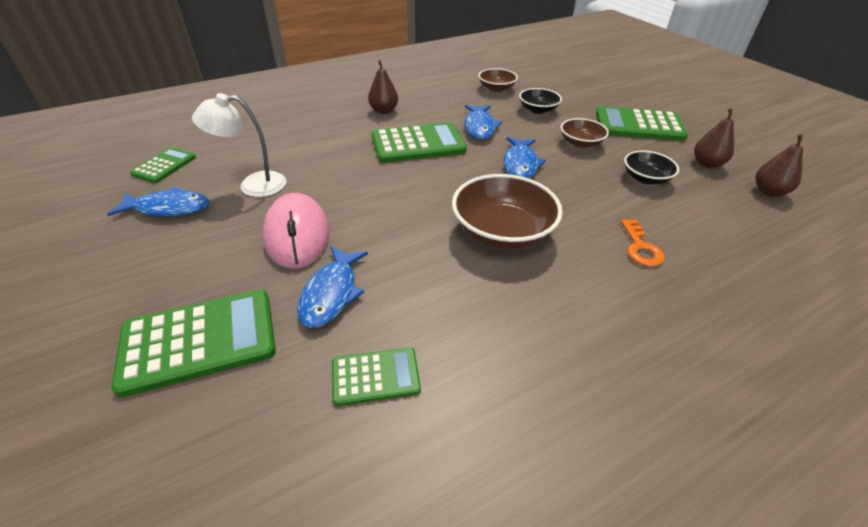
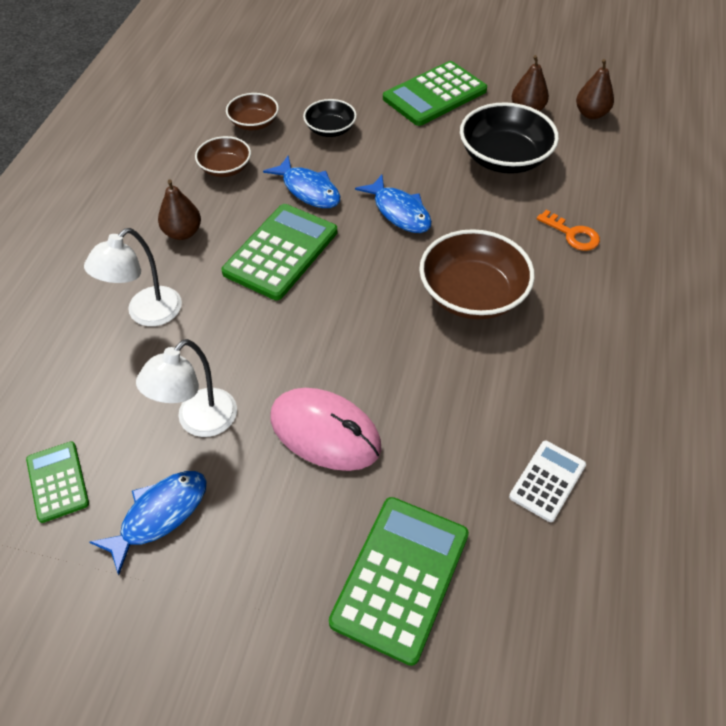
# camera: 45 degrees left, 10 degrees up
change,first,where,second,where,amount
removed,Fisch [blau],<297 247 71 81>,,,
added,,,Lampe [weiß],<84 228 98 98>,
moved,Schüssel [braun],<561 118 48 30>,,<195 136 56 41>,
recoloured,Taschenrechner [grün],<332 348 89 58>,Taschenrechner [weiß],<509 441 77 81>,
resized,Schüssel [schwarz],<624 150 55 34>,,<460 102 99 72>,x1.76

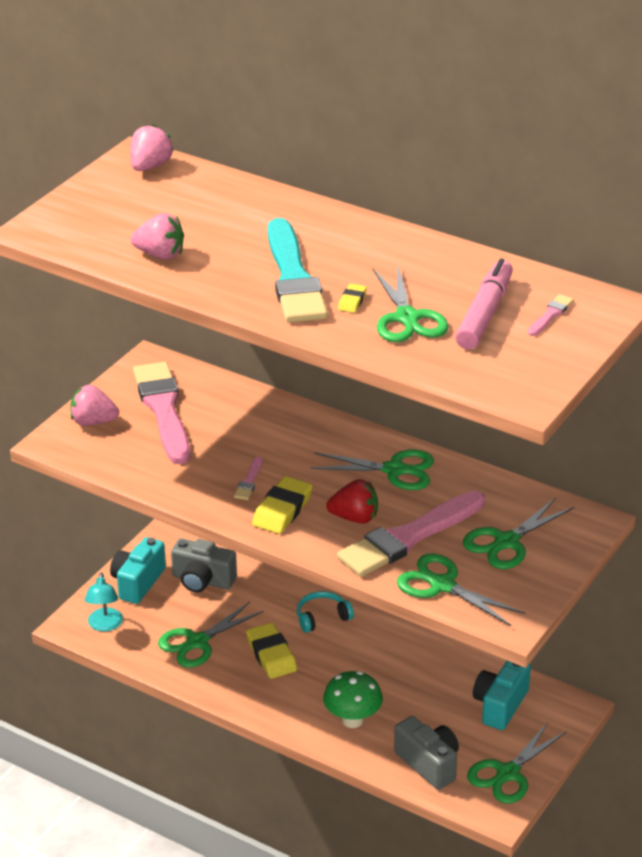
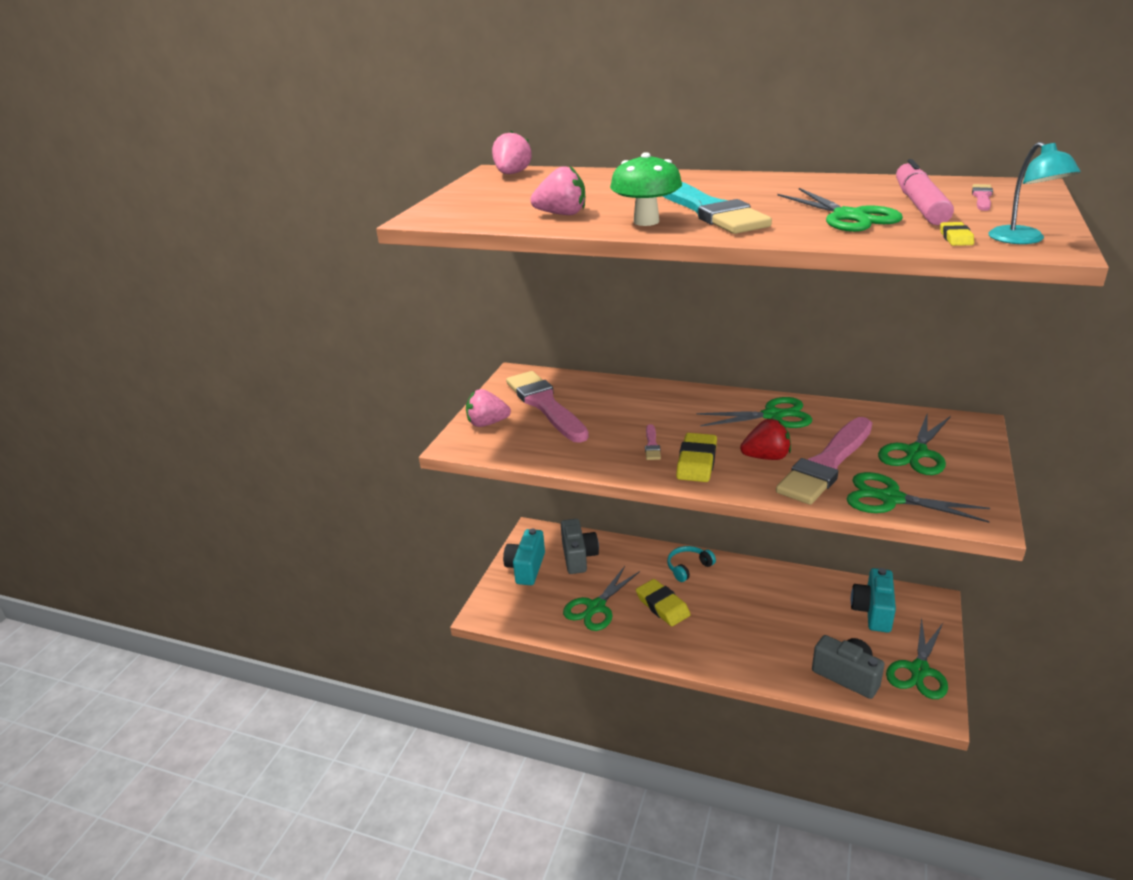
# camera: 10 degrees left, 5 degrees down
change,first,where,second,where,amount
moved,Lampe [türkis],<85 572 38 60>,,<988 142 93 102>,
moved,Pilz [grün],<323 671 60 57>,,<610 152 72 74>,
moved,Radiergummi [gelb],<338 284 29 29>,,<940 222 34 24>,
turned,Kamera [grau],<171 539 66 54>,,<561 519 38 55>,105 degrees counterclockwise

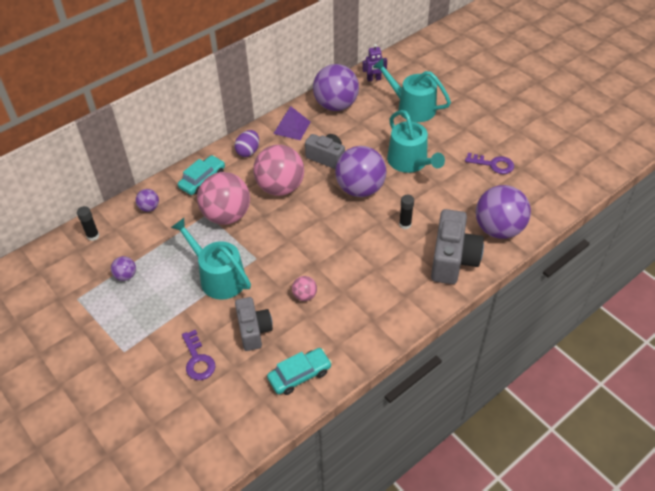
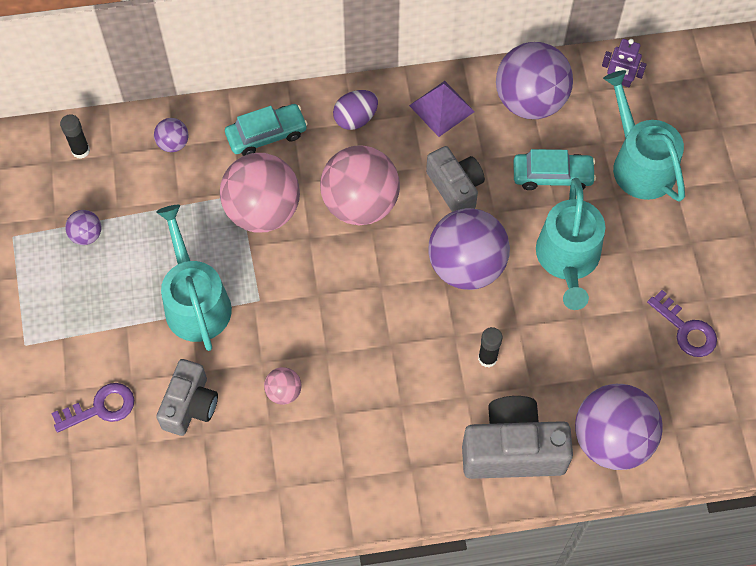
# camera: 30 degrees right, 15 degrees up
change,first,where,second,where,amount
moved,Auto [türkis],<267 348 65 47>,,<513 149 83 41>,
turned,Schlüssel [lila],<182 330 33 50>,,<51 383 83 50>,120 degrees counterclockwise
turned,Kamera [grau],<431 209 53 75>,,<462 396 111 83>,135 degrees counterclockwise

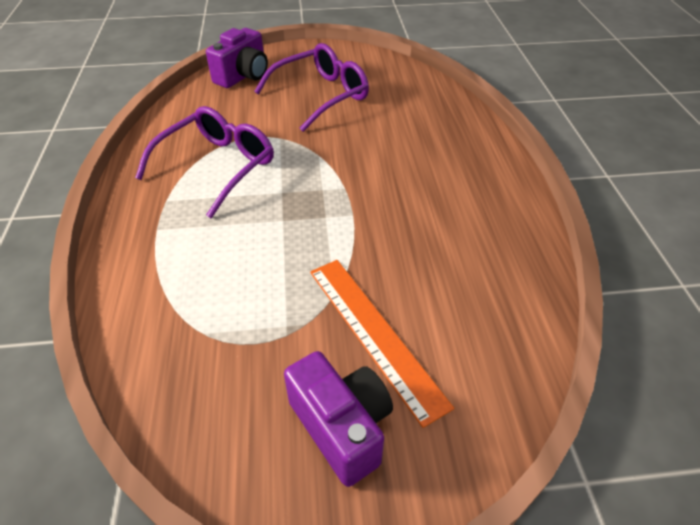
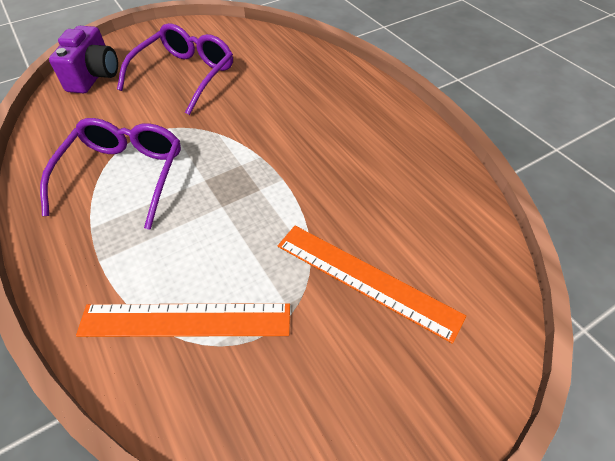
# camera: 25 degrees left, 5 degrees up
change,first,where,second,where,amount
removed,Kamera [lila],<284 351 109 136>,,,
added,,,Lineal [orange],<76 303 214 34>,

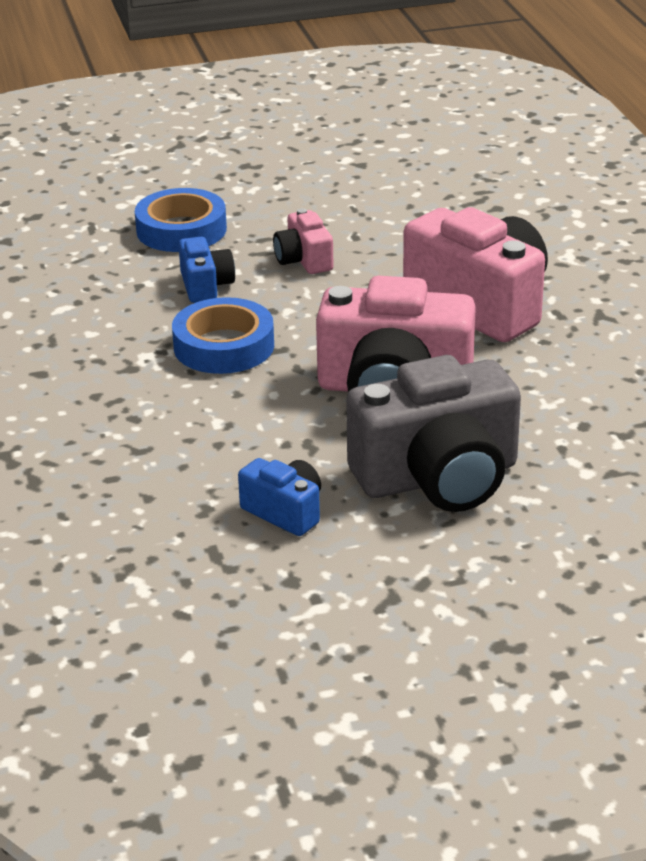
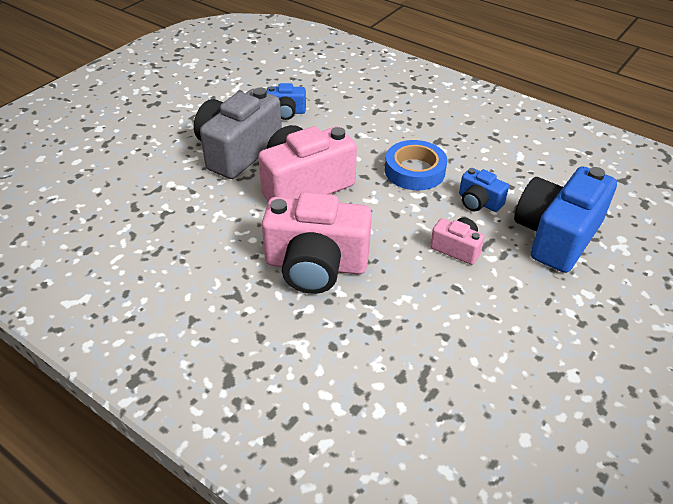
# camera: 140 degrees right, 10 degrees up
change,first,where,second,where,amount
replaced,Klebeband [blau],<135 188 92 64>,Kamera [blau],<514 166 103 107>,

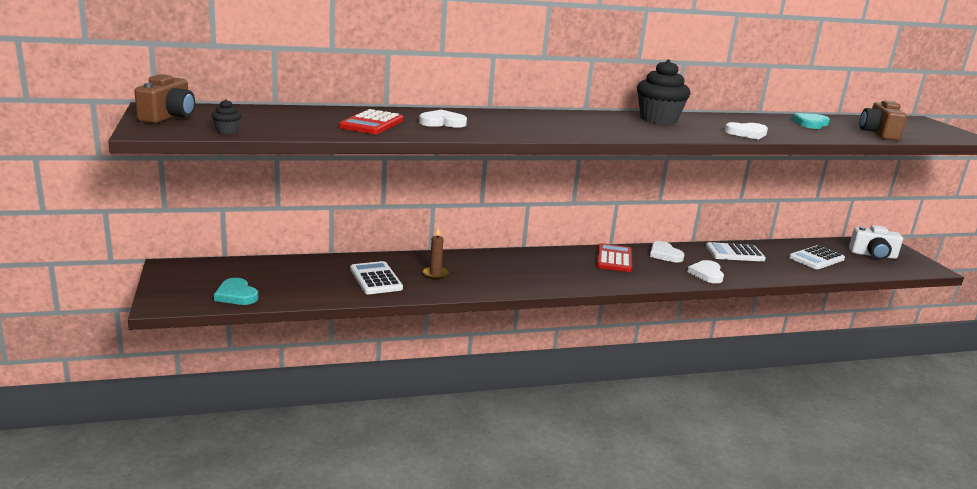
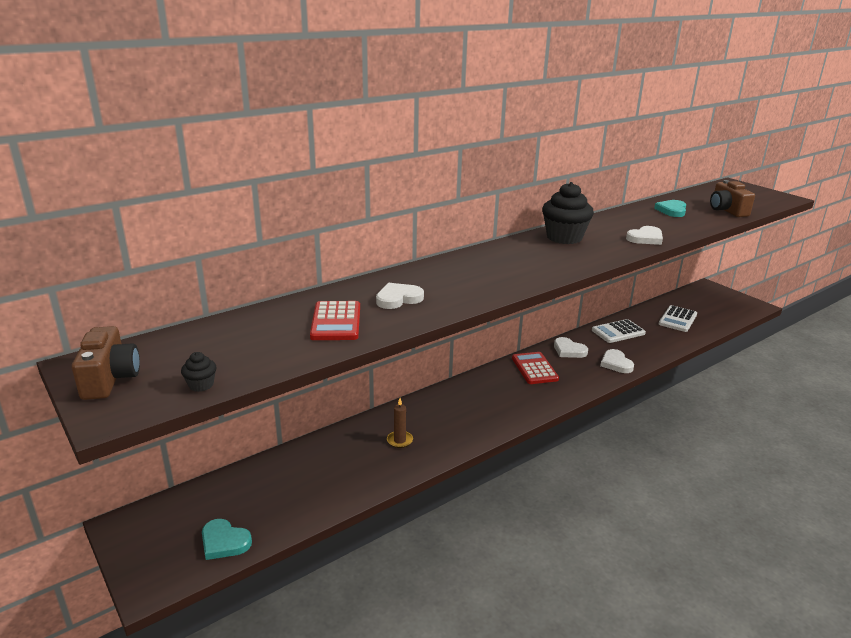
# camera: 20 degrees left, 5 degrees up
change,first,where,second,where,amount
removed,Taschenrechner [weiß],<350 261 53 33>,,,
removed,Kamera [weiß],<849 225 54 35>,,,

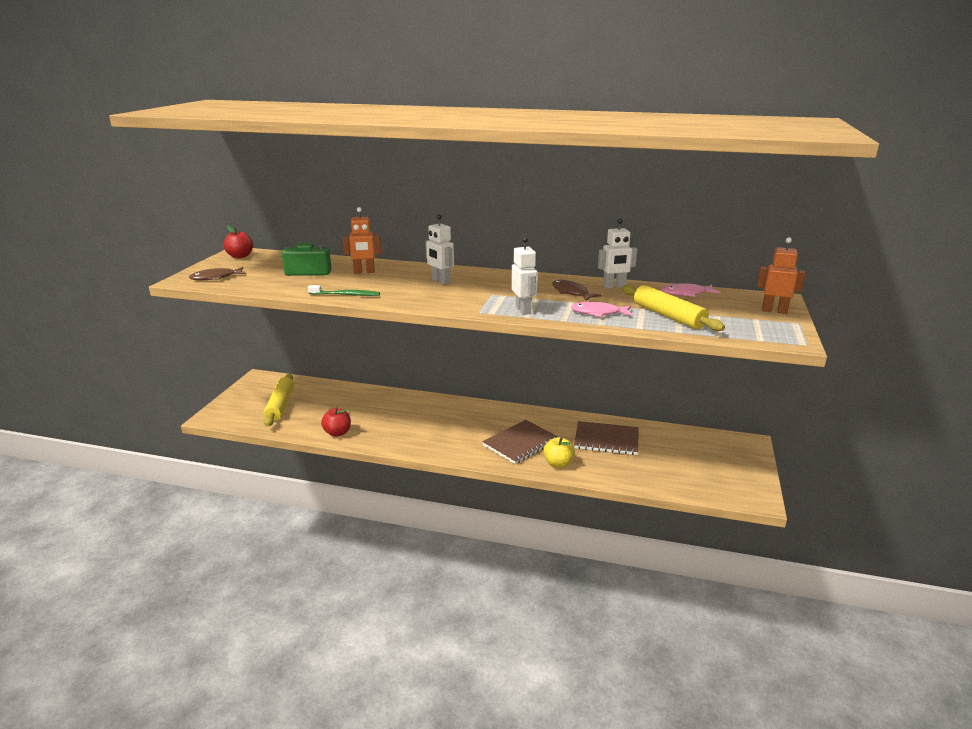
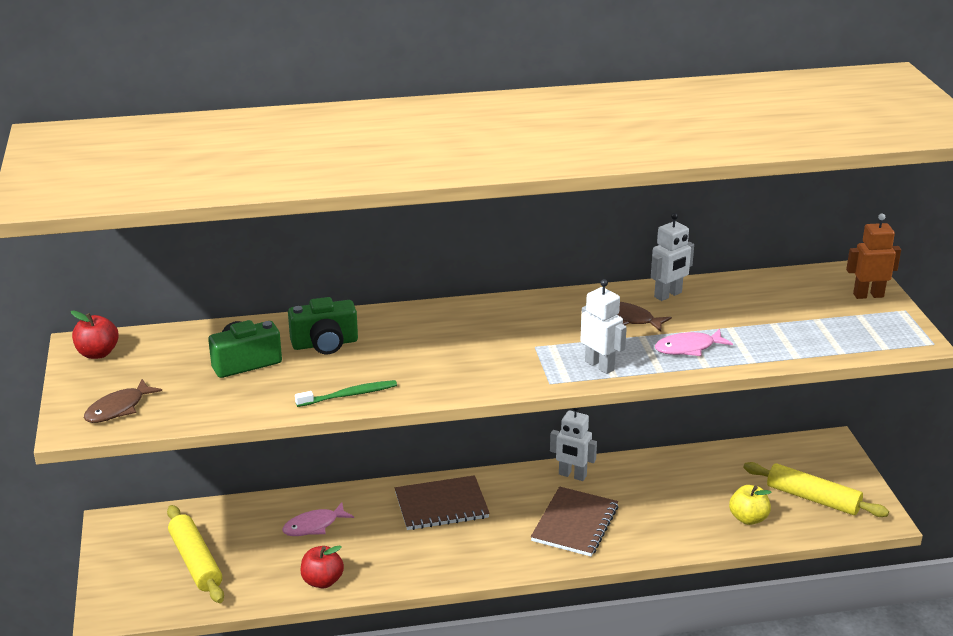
# camera: 25 degrees left, 5 degrees up
change,first,where,second,where,amount
moved,Roboter [weiß],<425 214 29 71>,,<550 408 47 73>,
moved,Apfel [gelb],<543 437 32 31>,,<729 485 43 40>,
moved,Notizbuch [braun],<574 421 64 34>,,<395 475 95 55>,
moved,Nudelholz [gelb],<622 285 103 46>,,<743 462 146 55>,
moved,Fisch [rosa],<661 283 59 14>,,<282 502 72 34>,
replaced,Roboter [orange],<343 207 38 67>,Kamera [grün],<288 297 70 57>,

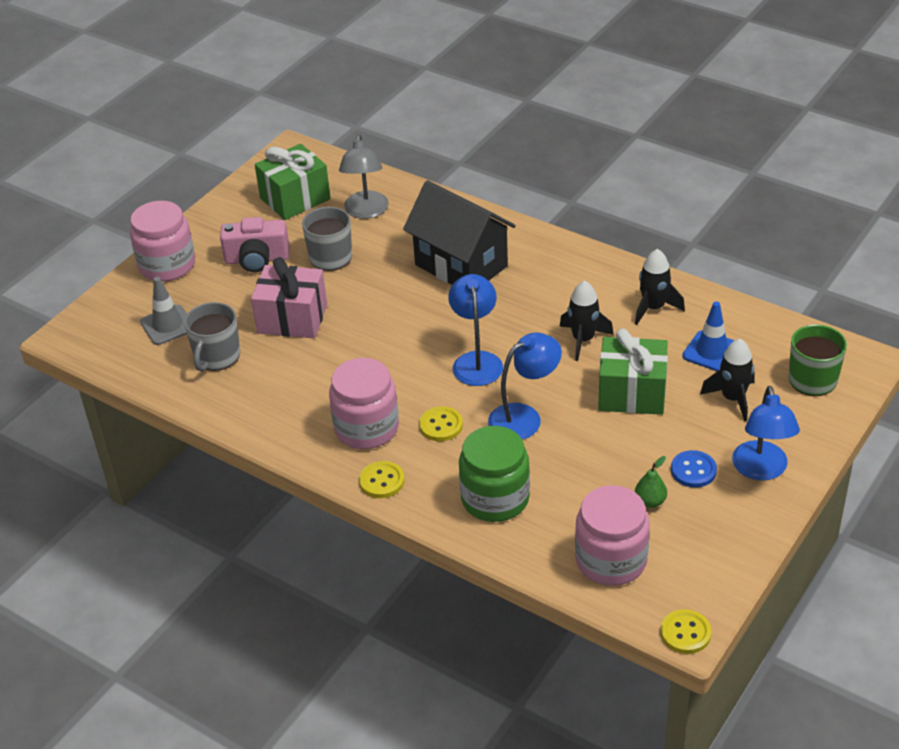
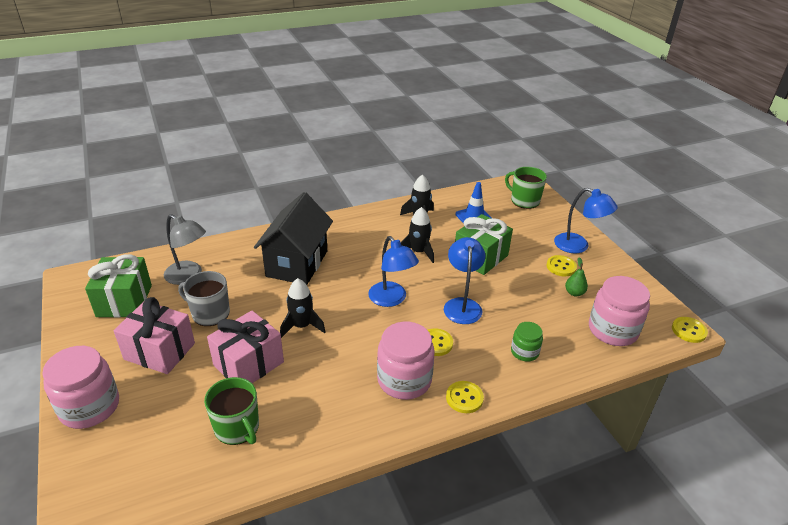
# camera: 60 degrees left, 5 degrees down
change,first,where,second,where,amount
removed,Leitkegel [grau],<140 277 47 68>,,,
moved,Rakete [schwarz],<700 339 55 82>,,<280 278 46 60>,
replaced,Kamera [rosa],<220 217 69 55>,Geschenk [rosa],<114 297 81 77>,
recoloured,Tasse [grau],<184 302 56 70>,Tasse [grün],<204 377 55 68>,
recoloured,Knopf [blau],<671 450 46 38>,Knopf [gelb],<547 255 30 21>,
turned,Haus [schwarz],<403 180 113 105>,,<254 192 79 93>,60 degrees counterclockwise
turned,Lampe [blau],<448 274 55 112>,,<368 236 51 71>,150 degrees counterclockwise
resized,Einmachglas [grün],<459 426 71 96>,,<511 322 32 40>,x0.55

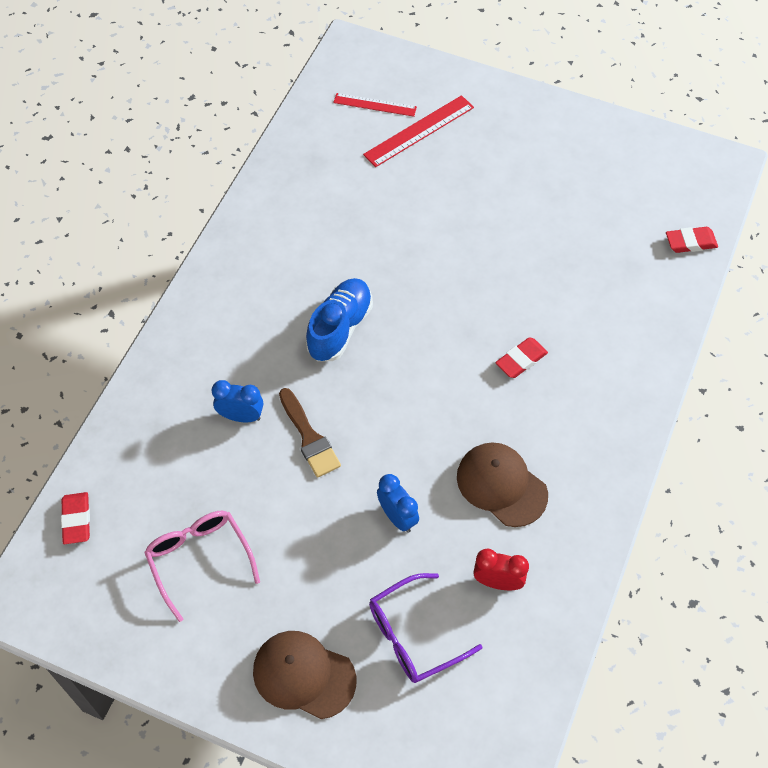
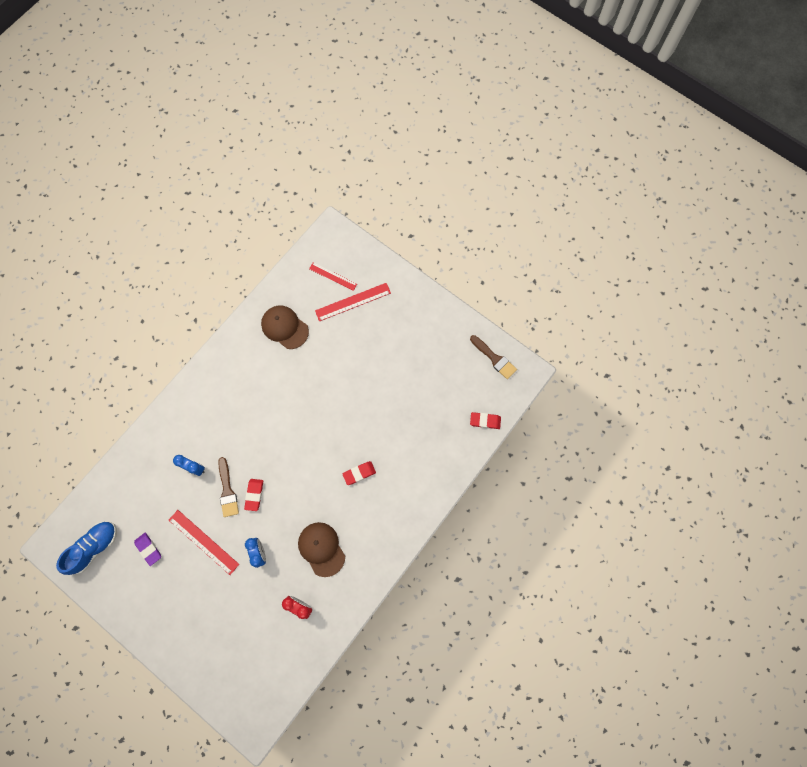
# camera: 15 degrees right, 15 degrees up
change,first,where,second,where,amount
removed,Brille [lila],<369 573 114 110>,,,
added,,,Lineal [rot],<169 510 70 65>,
added,,,Pinsel [braun],<470 335 47 44>,
moved,Radiergummi [rot],<61 492 29 52>,,<244 479 19 32>,
moved,Kappe [braun],<253 631 103 88>,,<261 306 48 43>,
moved,Schuh [blau],<306 278 67 83>,,<56 522 61 53>,
replaced,Brille [rosa],<144 511 116 111>,Radiergummi [lila],<134 533 27 33>,

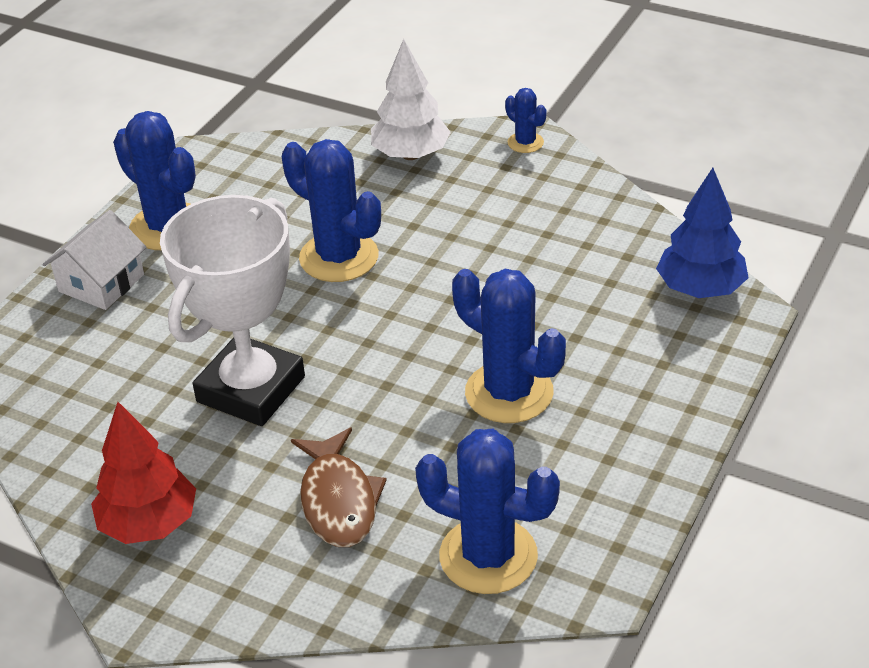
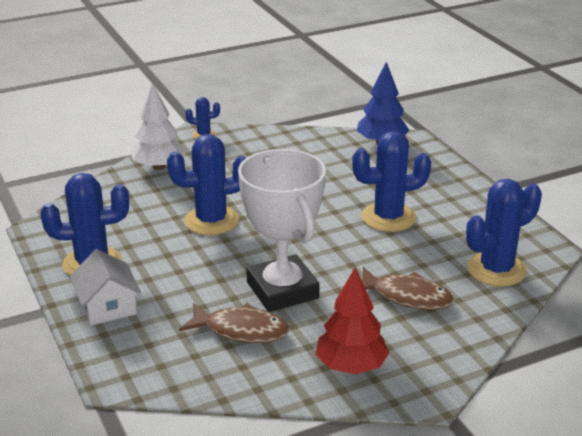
# camera: 55 degrees left, 10 degrees down
change,first,where,second,where,amount
added,,,Fisch [braun],<179 303 110 40>,

